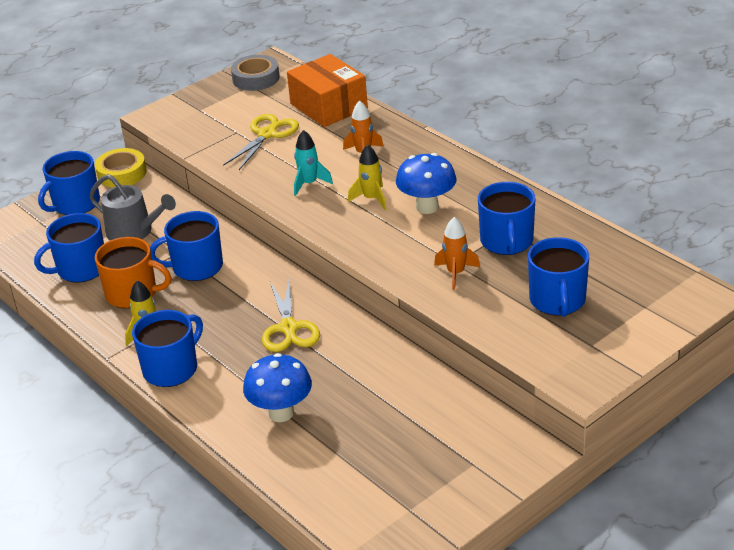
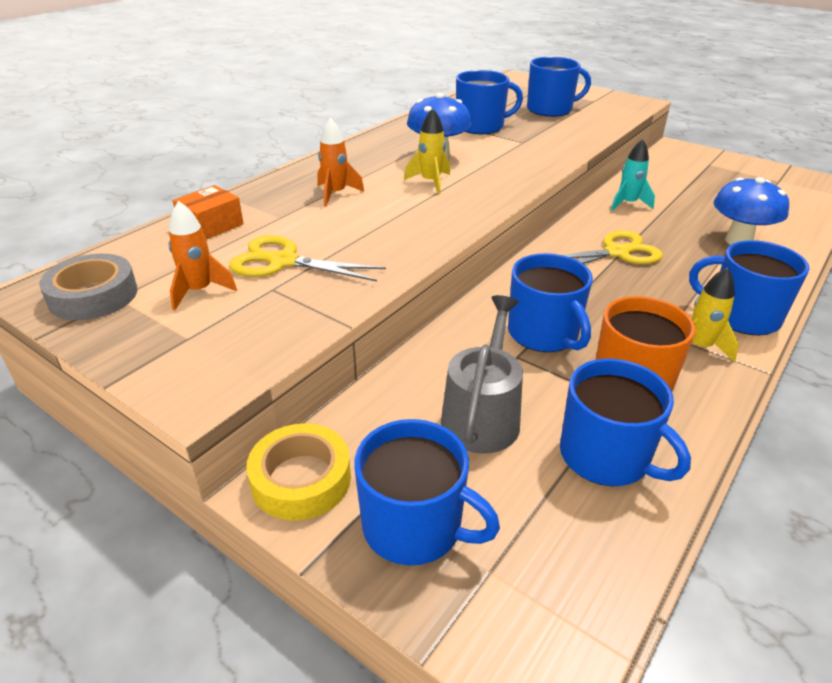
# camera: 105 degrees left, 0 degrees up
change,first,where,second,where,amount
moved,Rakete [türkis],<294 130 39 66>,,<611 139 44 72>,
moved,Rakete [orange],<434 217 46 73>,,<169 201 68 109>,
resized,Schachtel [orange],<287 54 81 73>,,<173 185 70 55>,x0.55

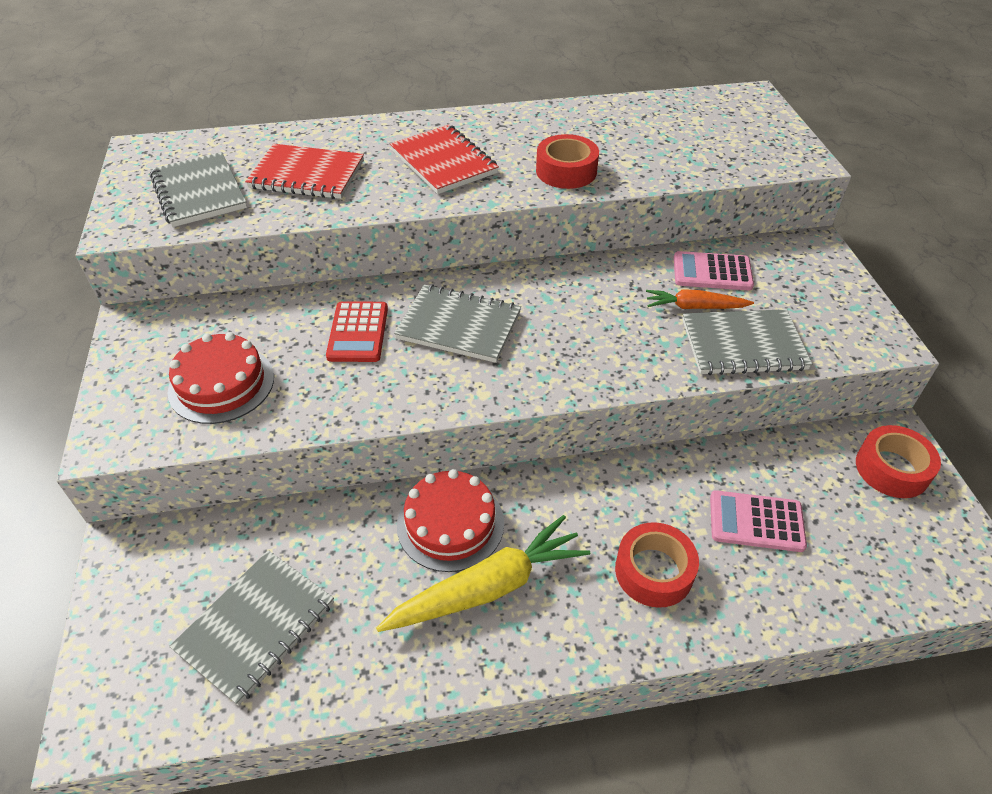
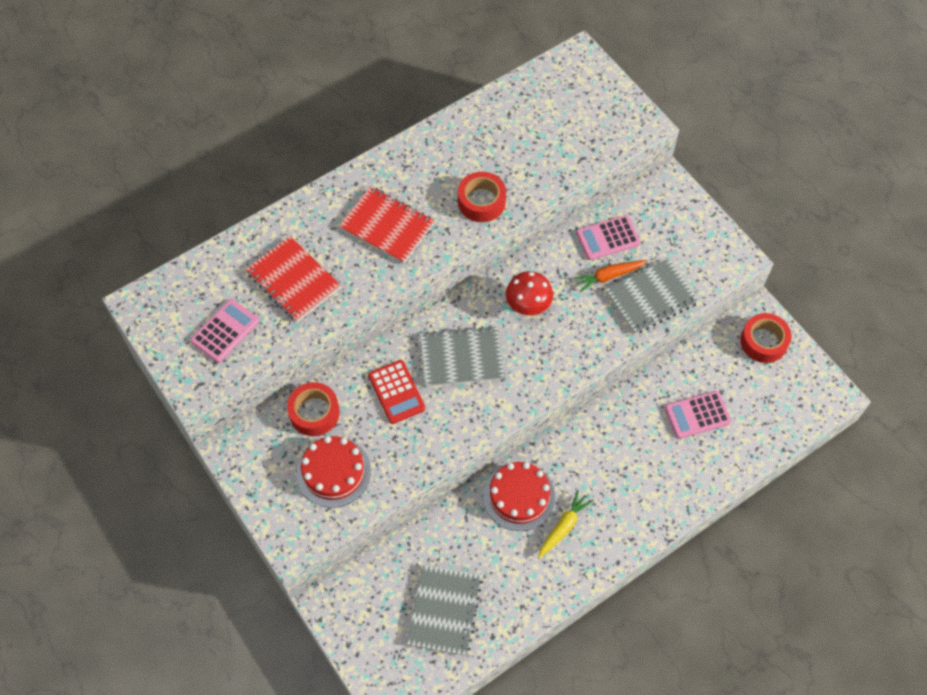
# camera: 25 degrees left, 15 degrees up
change,first,where,second,where,amount
added,,,Pilz [rot],<506 271 47 44>,
moved,Klebeband [rot],<615 522 84 86>,,<287 382 53 54>,
replaced,Notizbuch [grau],<150 152 97 75>,Taschenrechner [rosa],<191 299 68 64>,
turned,Notizbuch [rot],<245 144 119 55>,,<246 236 95 86>,60 degrees clockwise
resized,Karotte [gelb],<376 515 214 117>,,<538 490 55 69>,x0.58

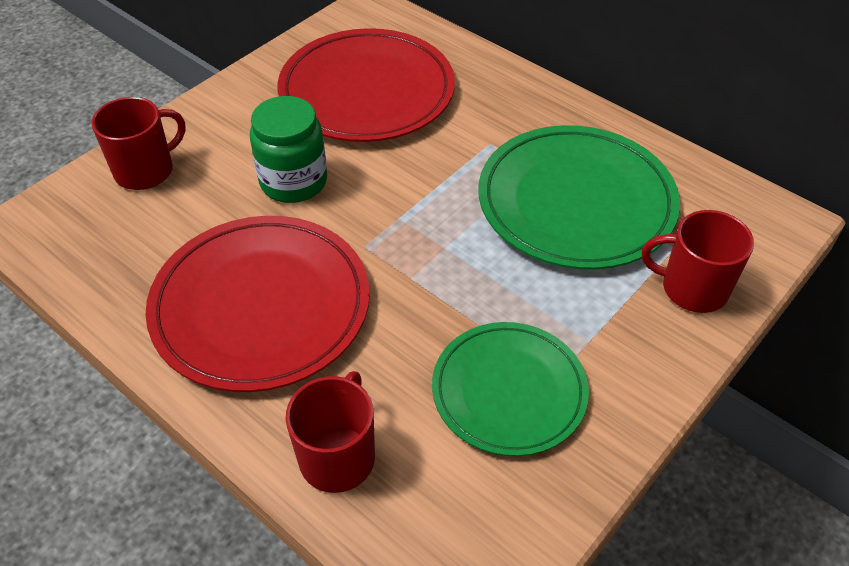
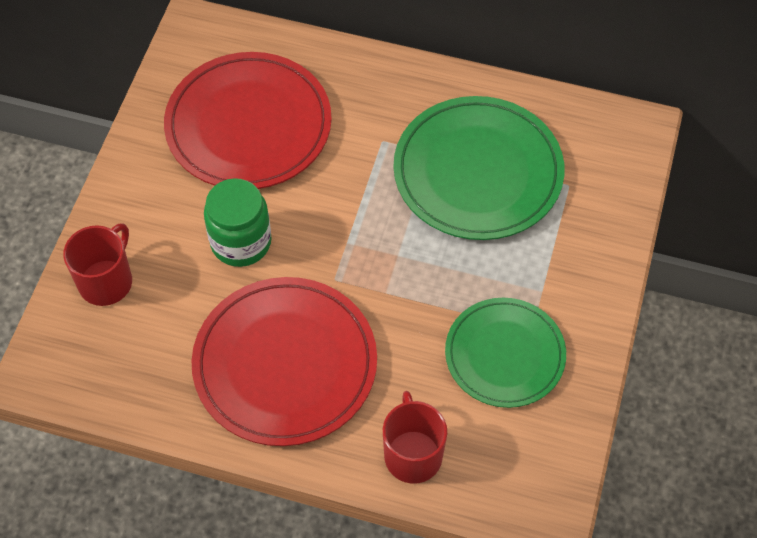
# camera: 25 degrees left, 10 degrees up
change,first,where,second,where,amount
removed,Tasse [rot],<642 210 112 103>,,,

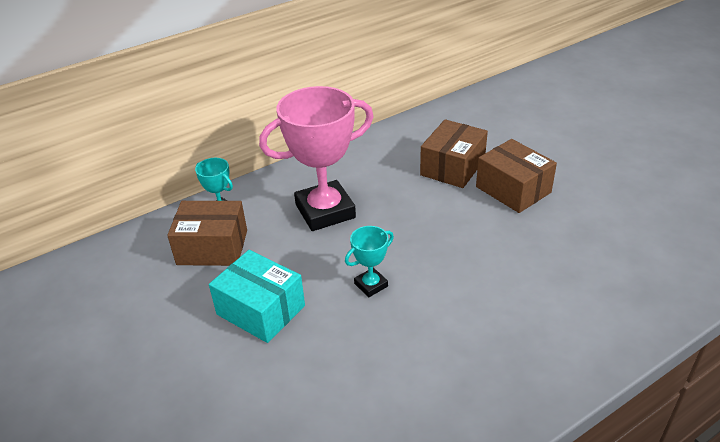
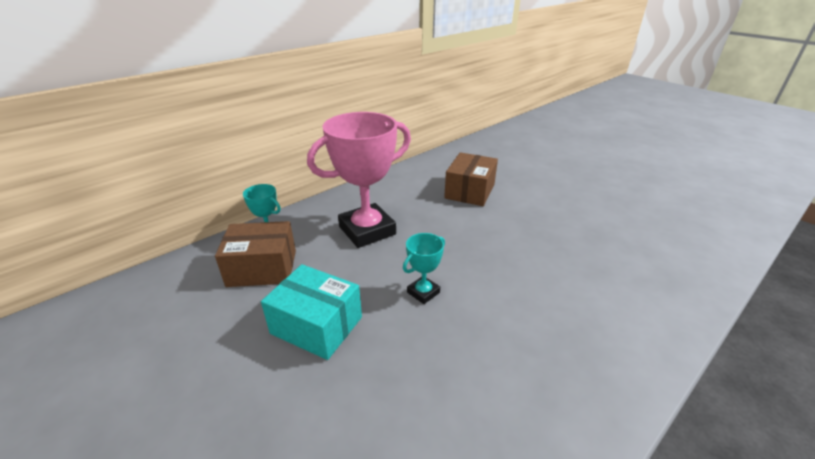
# camera: 10 degrees left, 5 degrees down
change,first,where,second,where,amount
removed,Schachtel [braun],<476 139 81 74>,,,

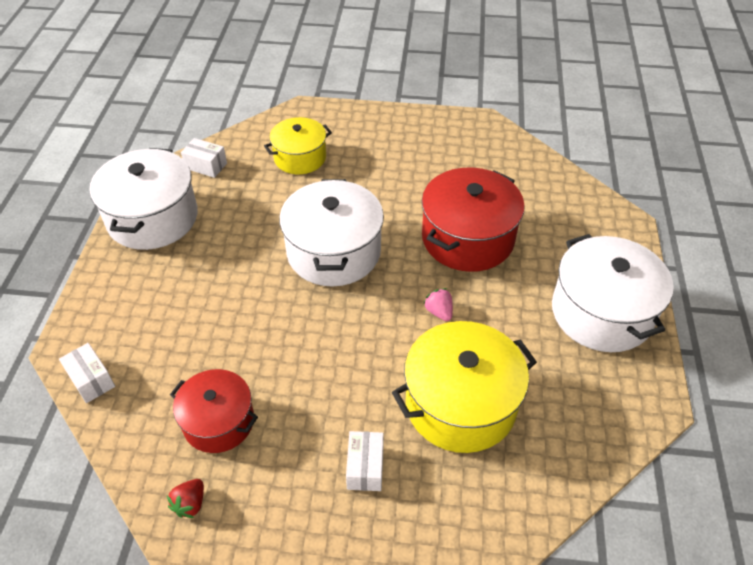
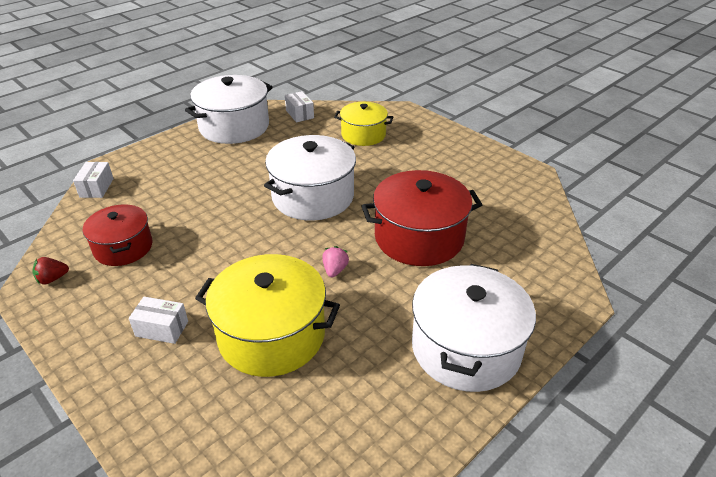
# camera: 40 degrees right, 10 degrees down
change,first,where,second,where,amount
turned,Schachtel [weiß],<346 431 38 60>,,<129 297 59 47>,60 degrees clockwise

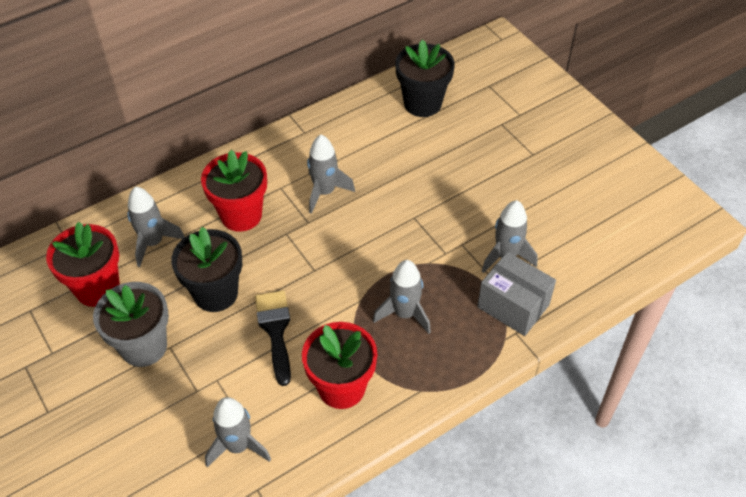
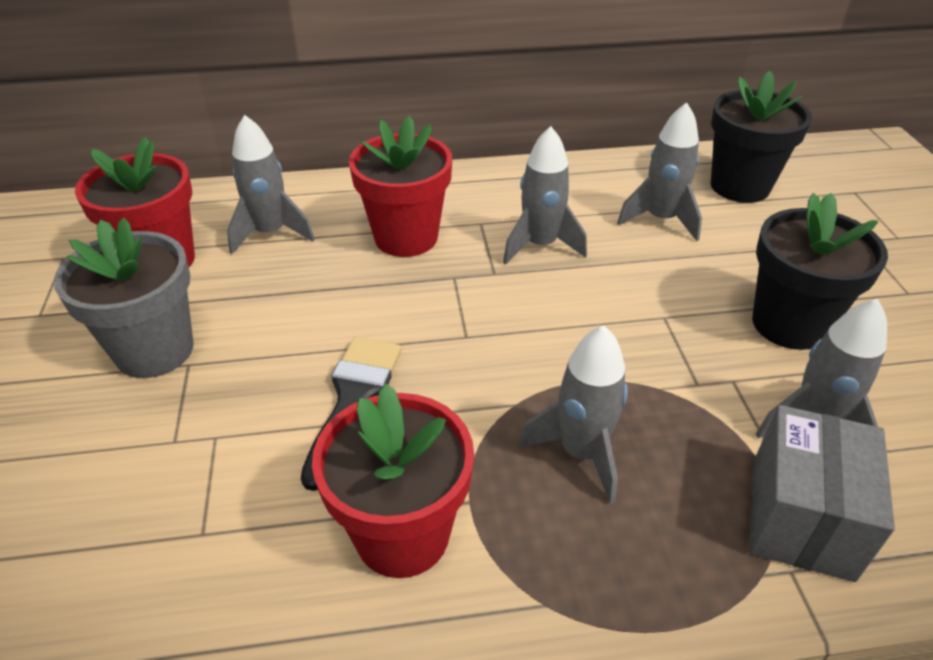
# camera: 25 degrees right, 10 degrees down
change,first,where,second,where,amount
moved,Blumentopf [schwarz],<171 227 71 85>,,<752 193 136 157>,
moved,Rakete [grau],<205 397 66 70>,,<617 102 85 139>,
turned,Schachtel [grau],<477 252 79 84>,,<749 405 146 177>,45 degrees clockwise

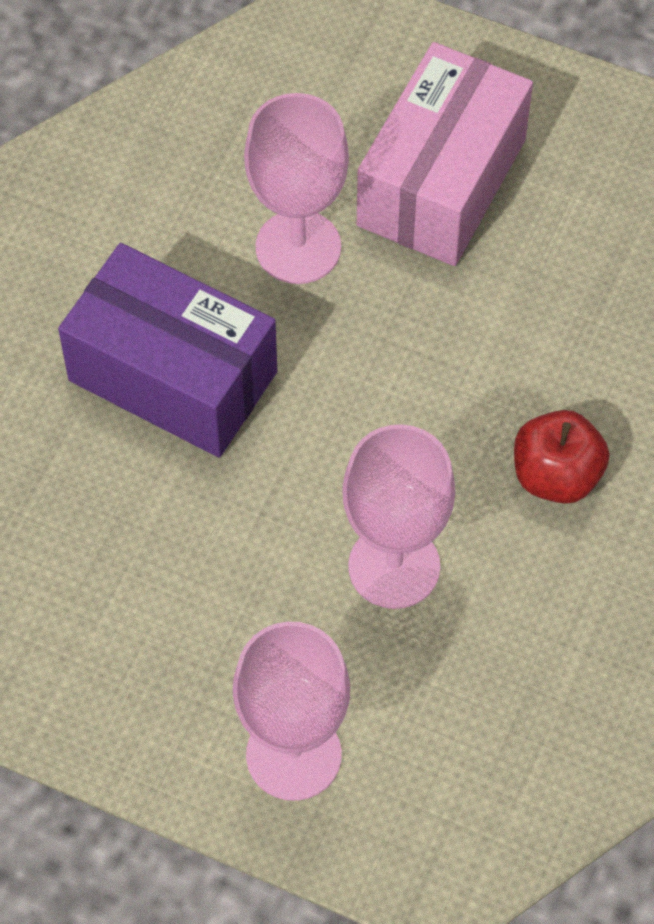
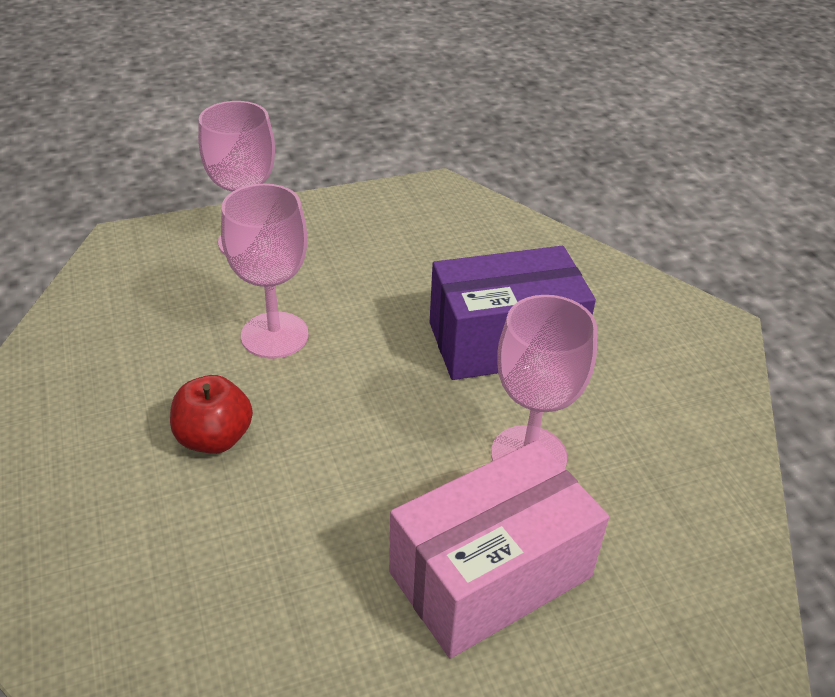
# camera: 135 degrees right, 20 degrees down
change,first,where,second,where,amount
turned,Schachtel [rosa],<357 42 176 224>,,<389 440 220 218>,75 degrees clockwise

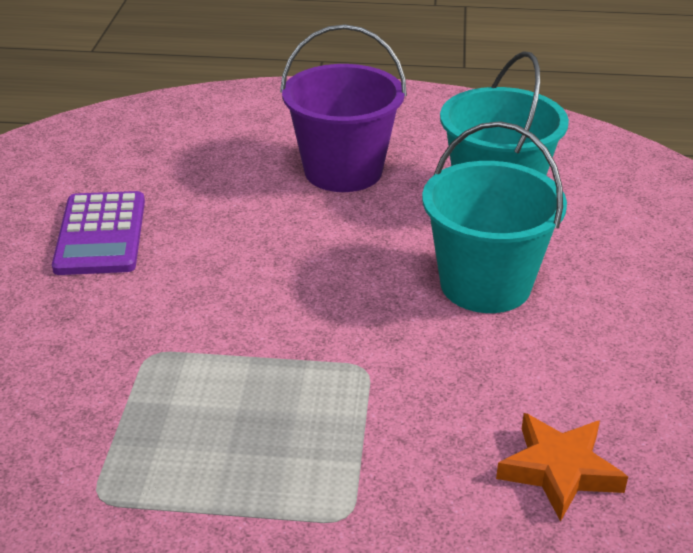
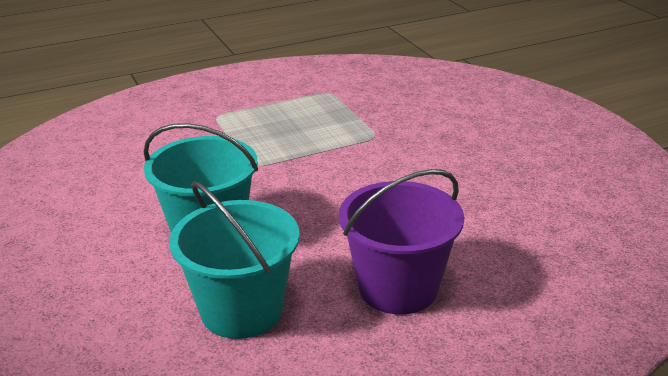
# camera: 150 degrees right, 5 degrees down
change,first,where,second,where,amount
removed,Taschenrechner [lila],<52 191 93 84>,,,
removed,Stern [orange],<496 413 132 109>,,,

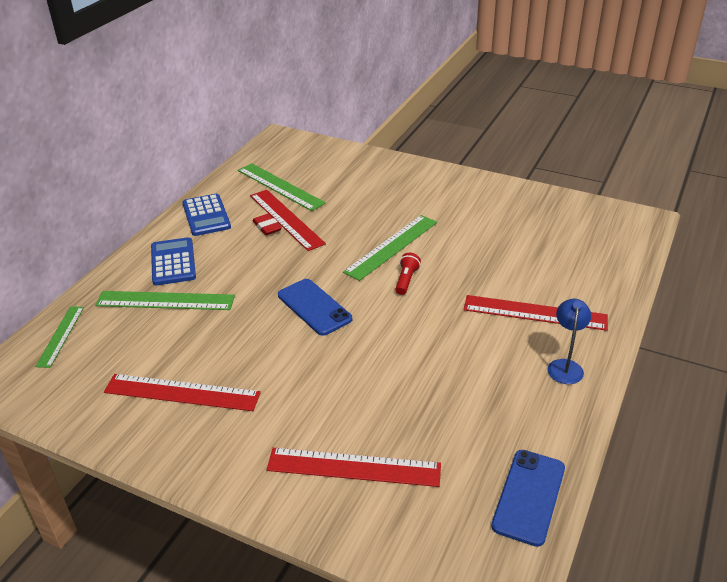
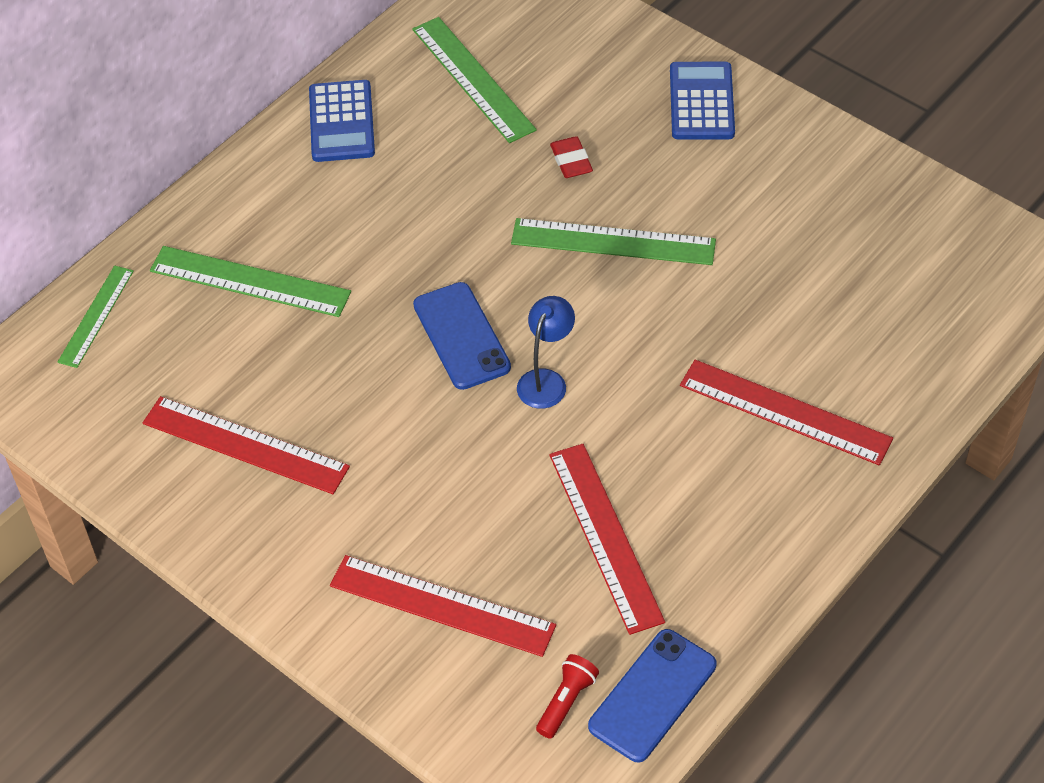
# camera: 15 degrees right, 15 degrees up
change,first,where,second,where,amount
moved,Taschenrechner [blau],<151 237 45 49>,,<670 62 65 78>,
moved,Lineal [rot],<250 190 76 61>,,<549 444 116 191>,
moved,Radiergummi [rot],<253 214 29 21>,,<550 136 43 42>,
moved,Taschenlampe [rot],<395 253 26 42>,,<536 654 63 85>,
moved,Lampe [blau],<548 299 43 85>,,<517 296 58 113>,
turned,Lineal [grün],<343 215 94 66>,,<511 218 205 47>,45 degrees clockwise

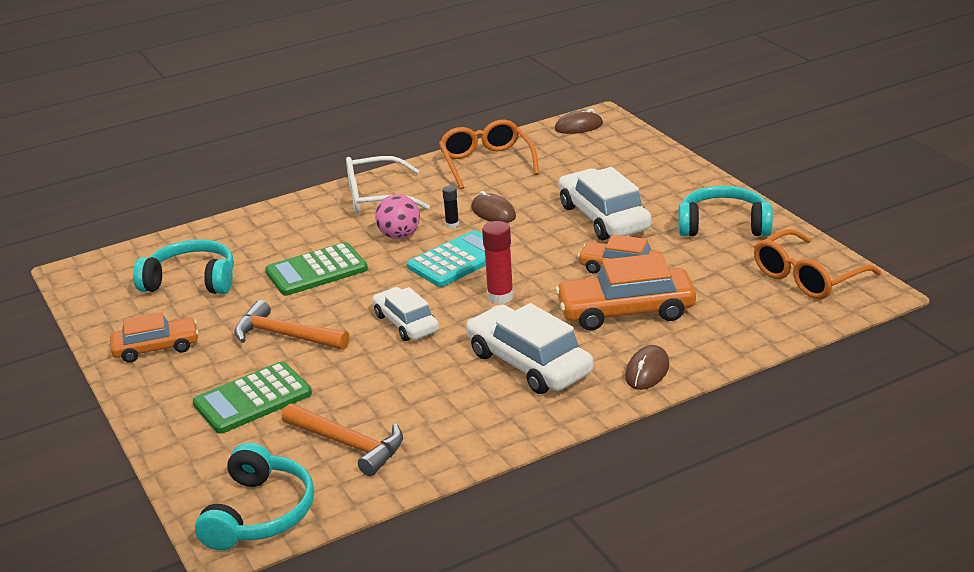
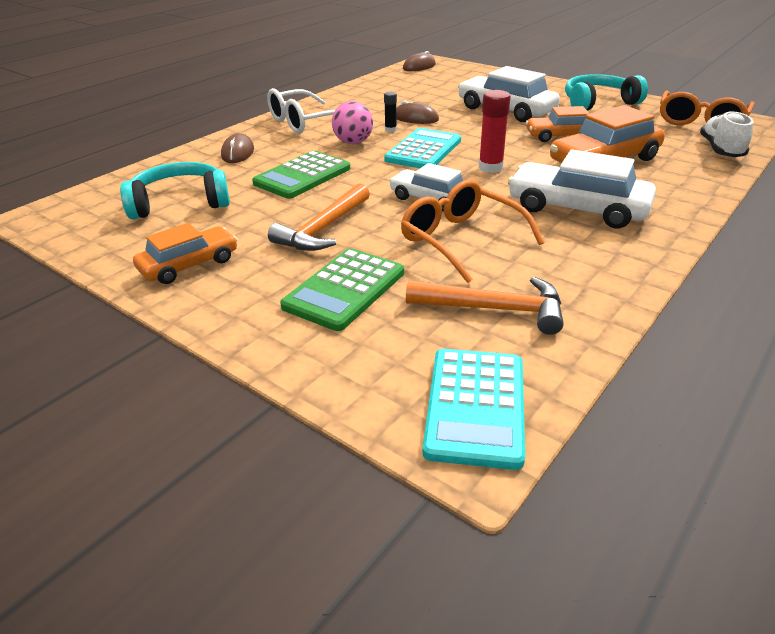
# camera: 25 degrees left, 5 degrees up
change,first,where,second,where,amount
added,,,Schuh [weiß],<700 111 54 46>,
moved,Brille [orange],<439 120 100 69>,,<401 180 144 103>,
moved,Computermaus [braun],<625 345 44 45>,,<221 133 33 30>,
replaced,Kopfhörer [türkis],<195 443 119 107>,Taschenrechner [türkis],<423 349 102 121>,
turned,Hammer [orange],<234 300 115 50>,,<268 183 102 68>,60 degrees counterclockwise

